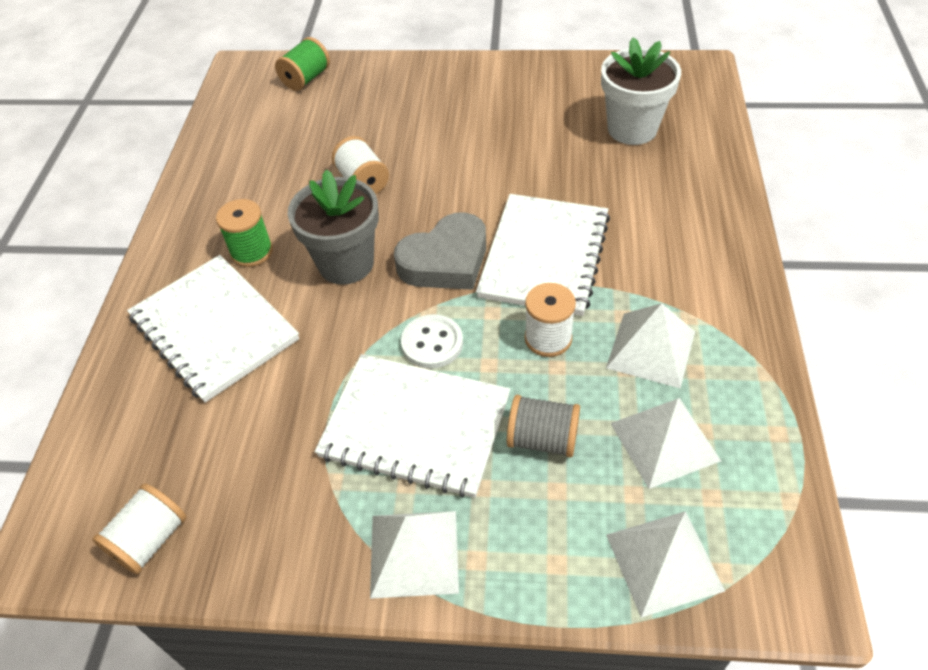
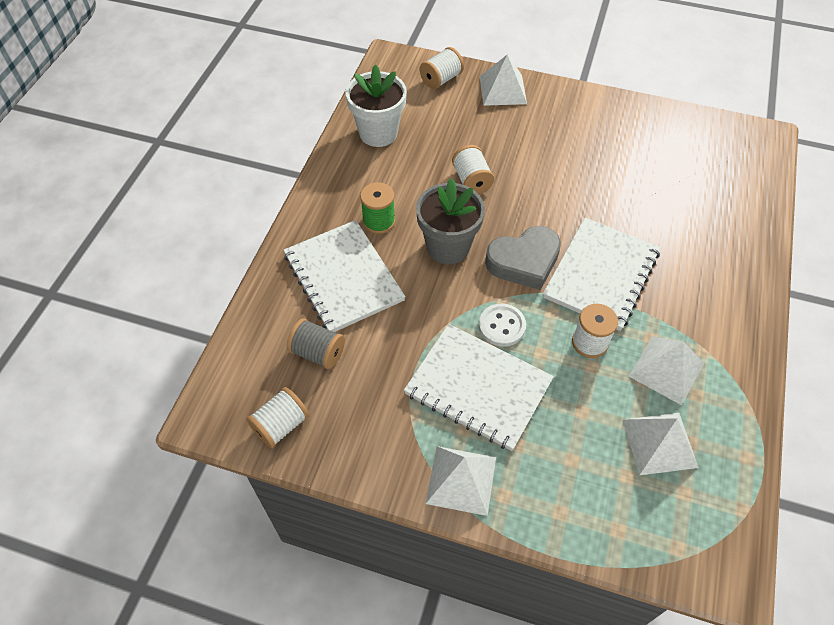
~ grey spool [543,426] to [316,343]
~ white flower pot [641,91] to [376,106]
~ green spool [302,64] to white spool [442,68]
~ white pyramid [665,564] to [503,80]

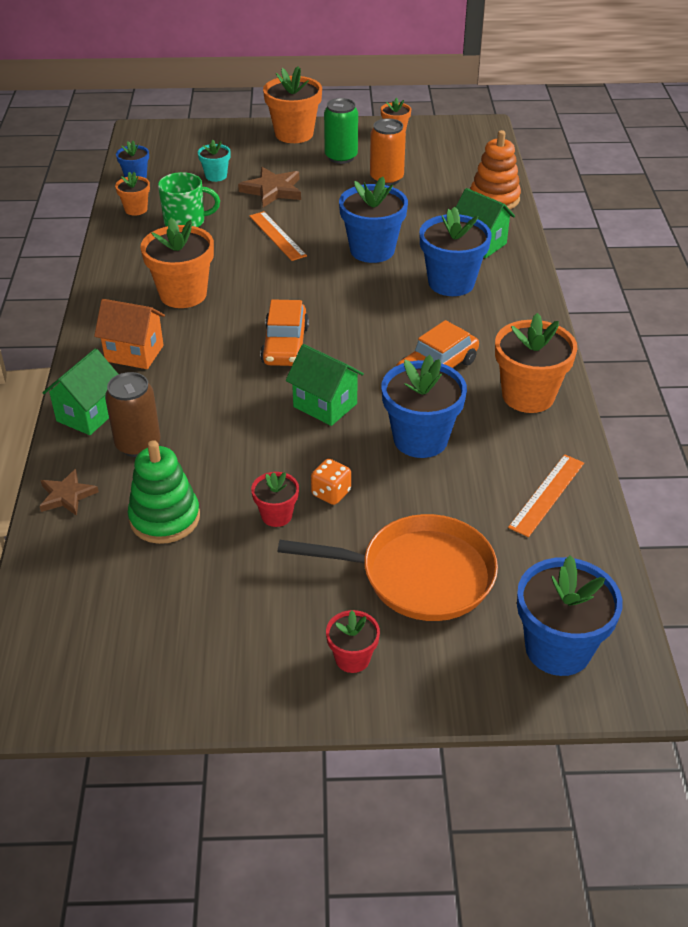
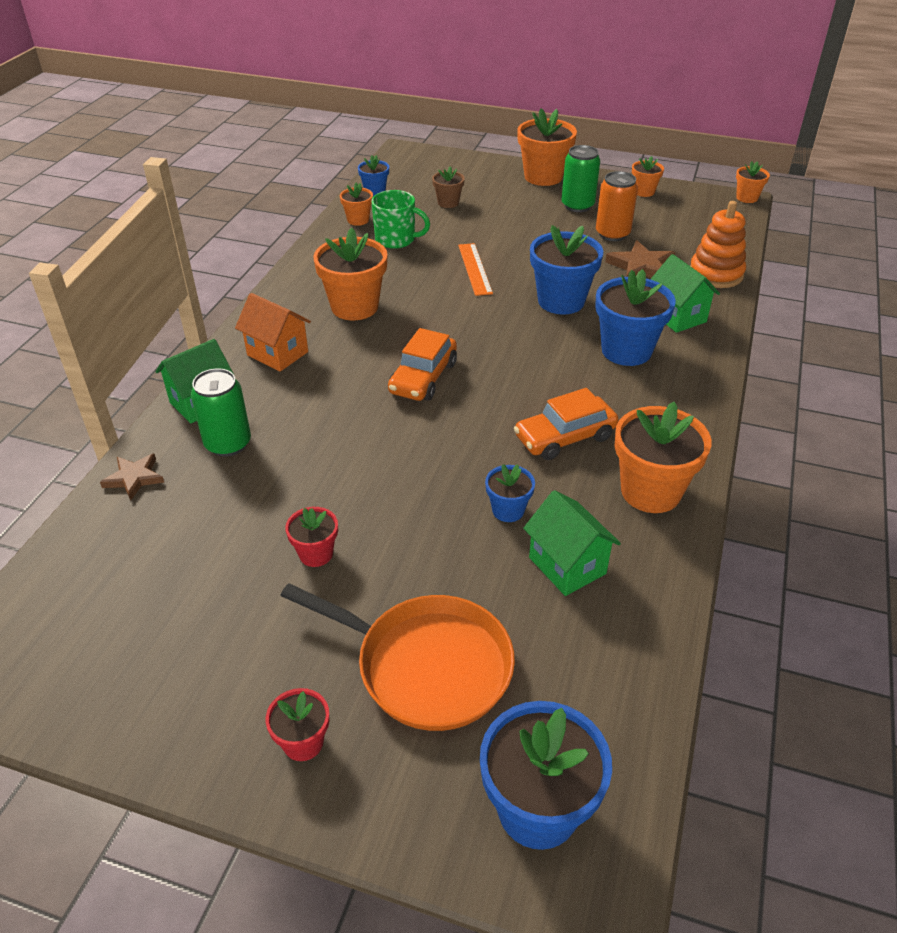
~ brown can [132,414] to green can [221,412]
~ turquoise flower pot [214,161] to brown flower pot [448,187]
~ blue flower pot [424,406] = [510,493] x0.53
~ green house [325,385] to [572,543]
~ brown star [269,187] to [640,259]
+ orange flower pot [753,182]
- green stacking toy [164,492]
- orange dice [331,482]
- orange ruler [546,495]

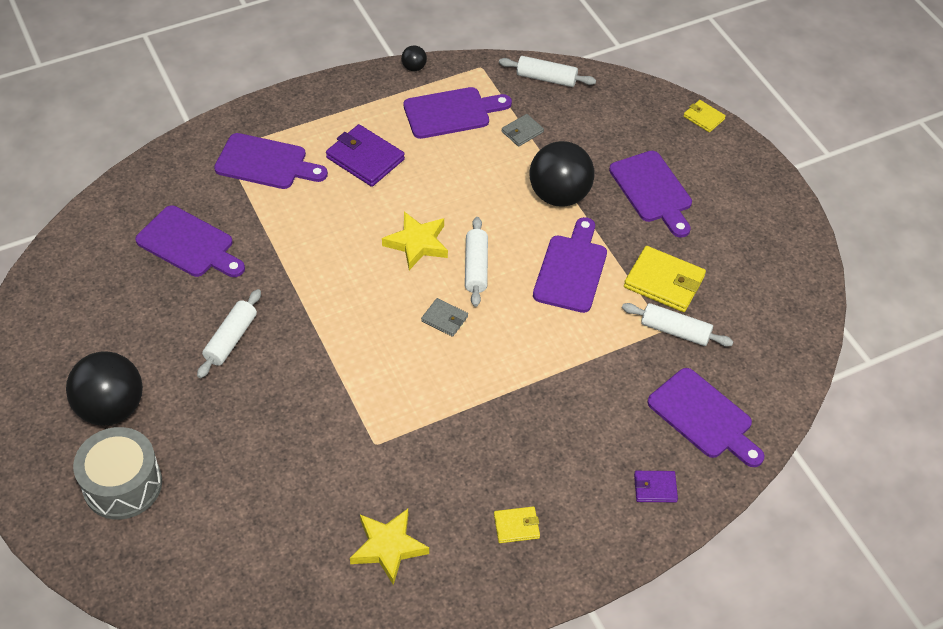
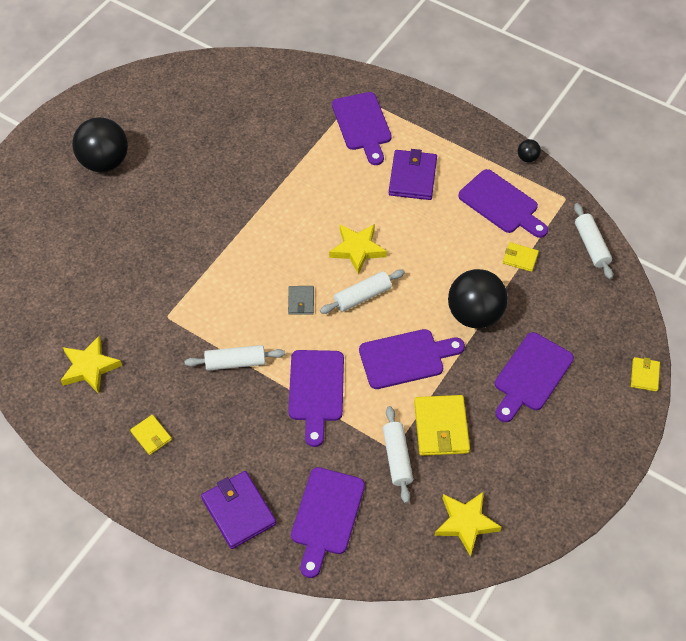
~ white rolling pin [229,333] to [235,358]
~ purple wallet [656,486] = [238,510] x1.82
~ purple cutting board [190,241] to [316,398]
+ yellow star [468,524]
~ grey wallet [523,130] to yellow wallet [521,257]
- grey drum [117,473]

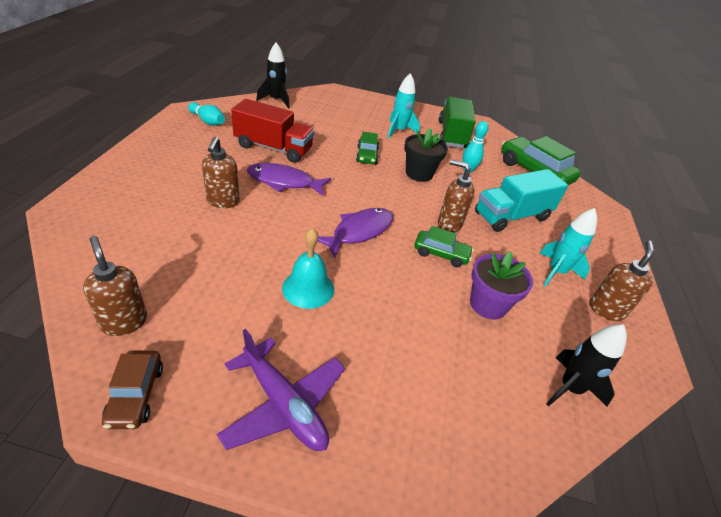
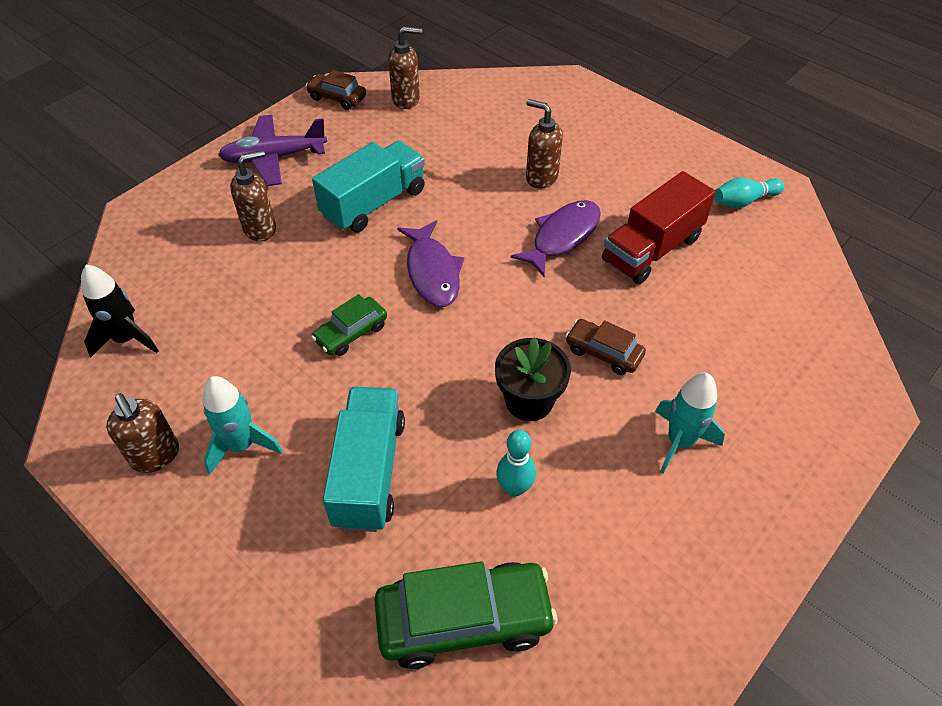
~ brown soap dispenser [456,196] to [253,195]
~ turquoise bell [308,268] to turquoise truck [368,187]
~ green car [367,148] to brown car [606,347]
- black rocket [273,75]
- green truck [457,122]
- purple flower pot [501,285]

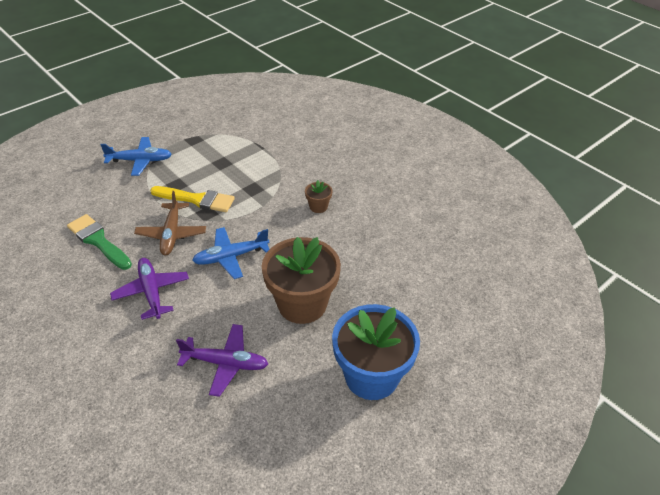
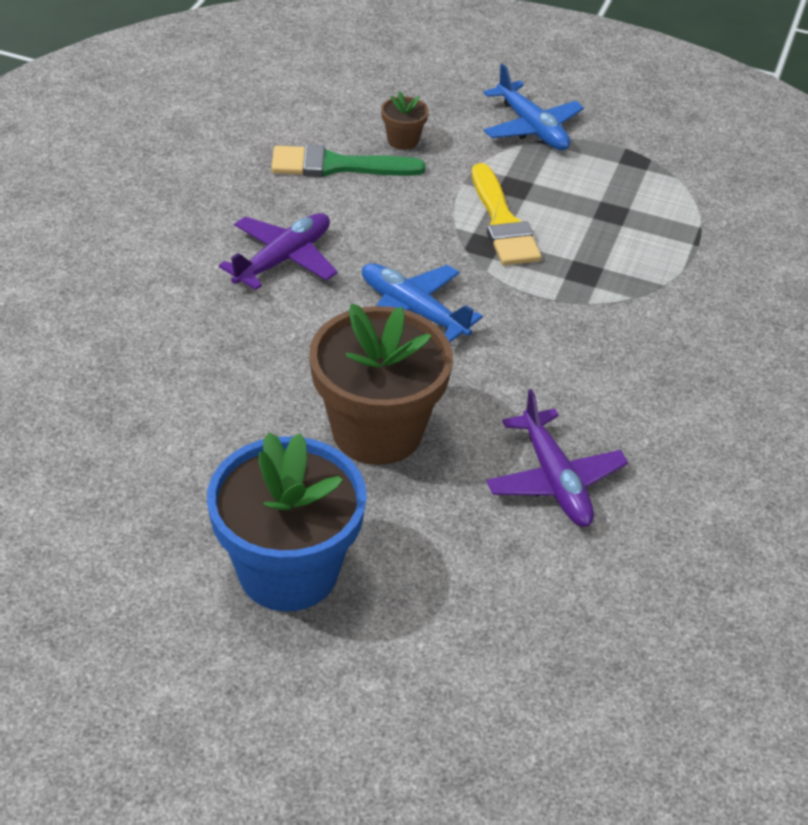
~ green brush [99,242] = [348,161] 105 degrees counterclockwise
~ brown flower pot [319,196] to [405,120]
~ purple plane [222,360] to [557,458]
- brown plane [170,223]

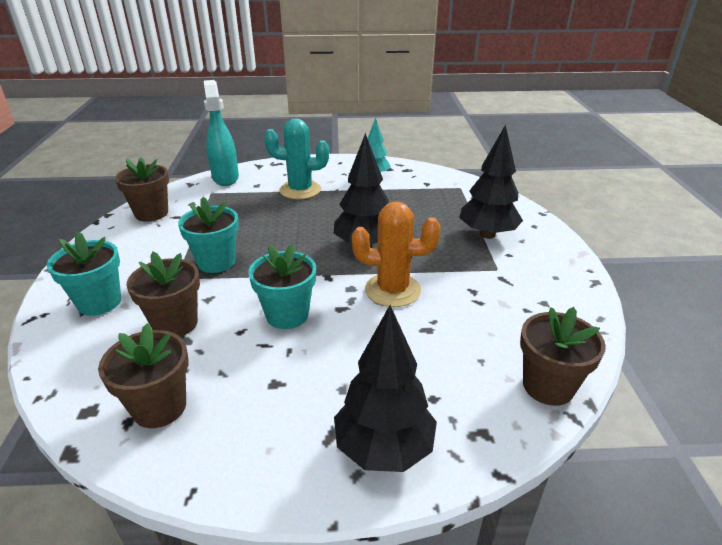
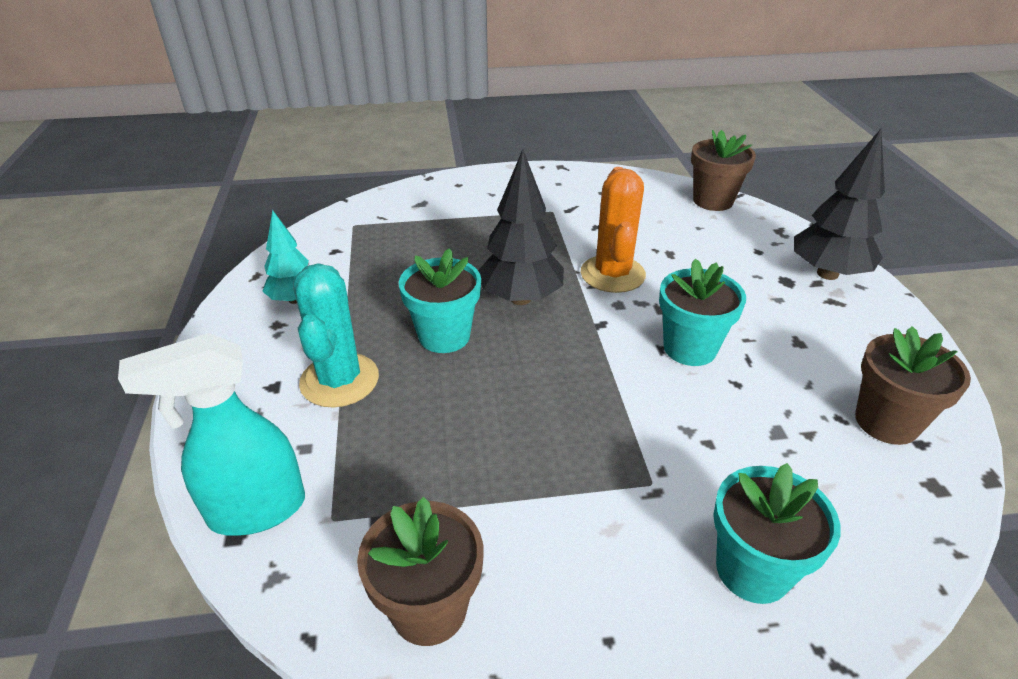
~ turquoise flower pot [208,235] to [440,300]
- brown flower pot [163,294]
- black tree [491,181]

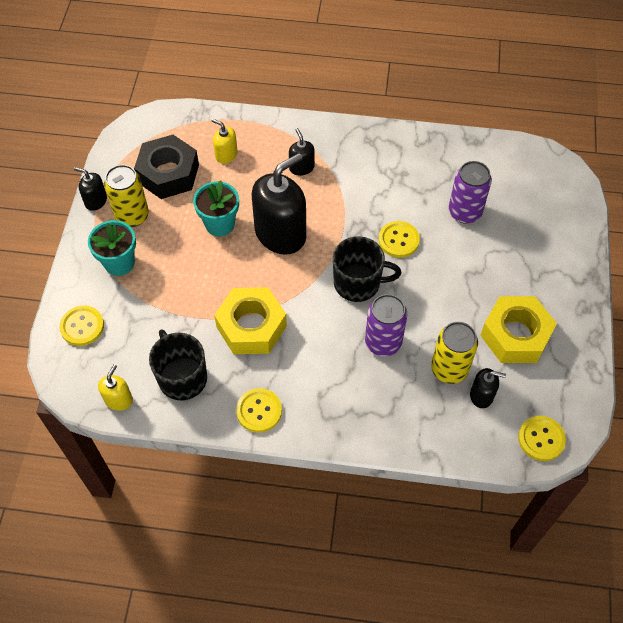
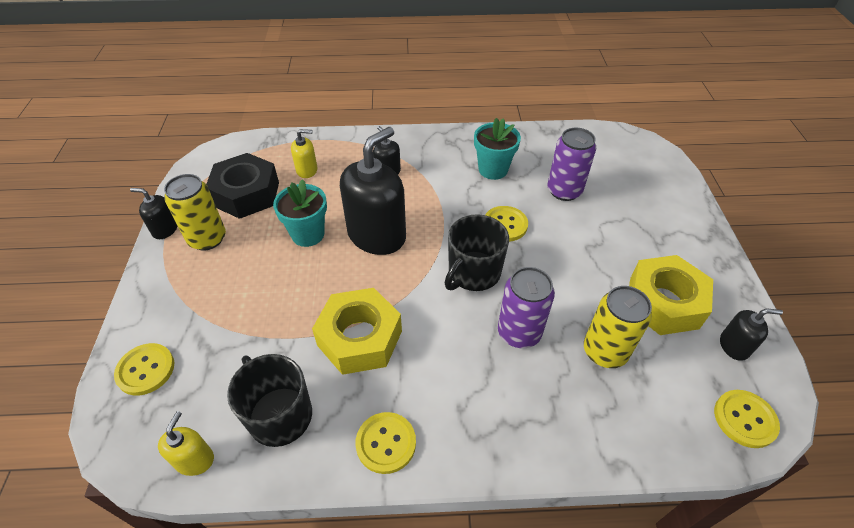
~ yellow soap dispenser [225,141] = [304,153] 150 degrees clockwise
~ black mug [367,269] = [477,252] 135 degrees clockwise
~ turquoise flower pot [112,248] to [497,149]
~ black soap dispenser [488,388] to [751,334]

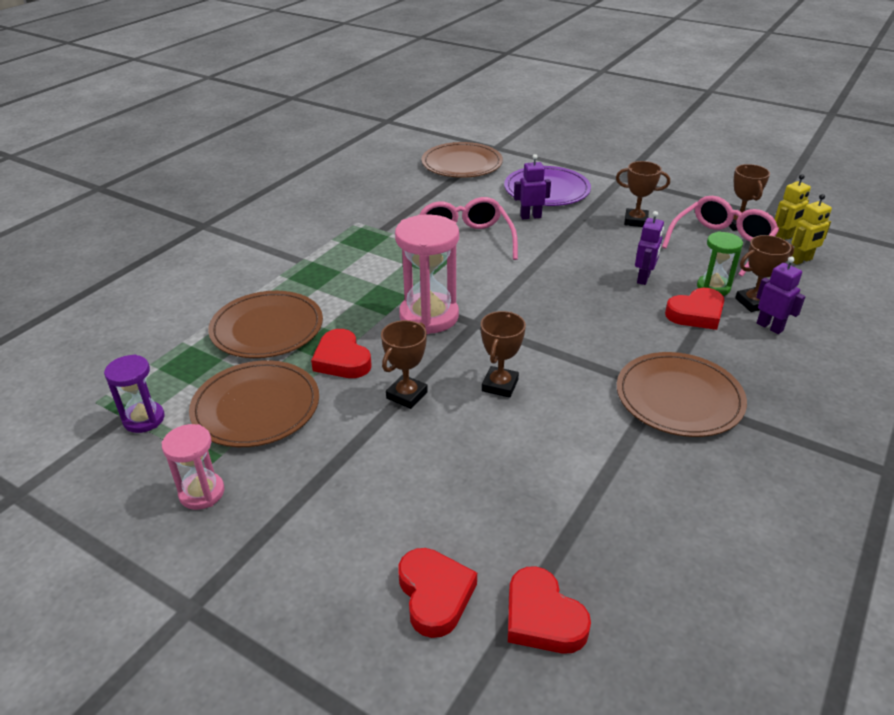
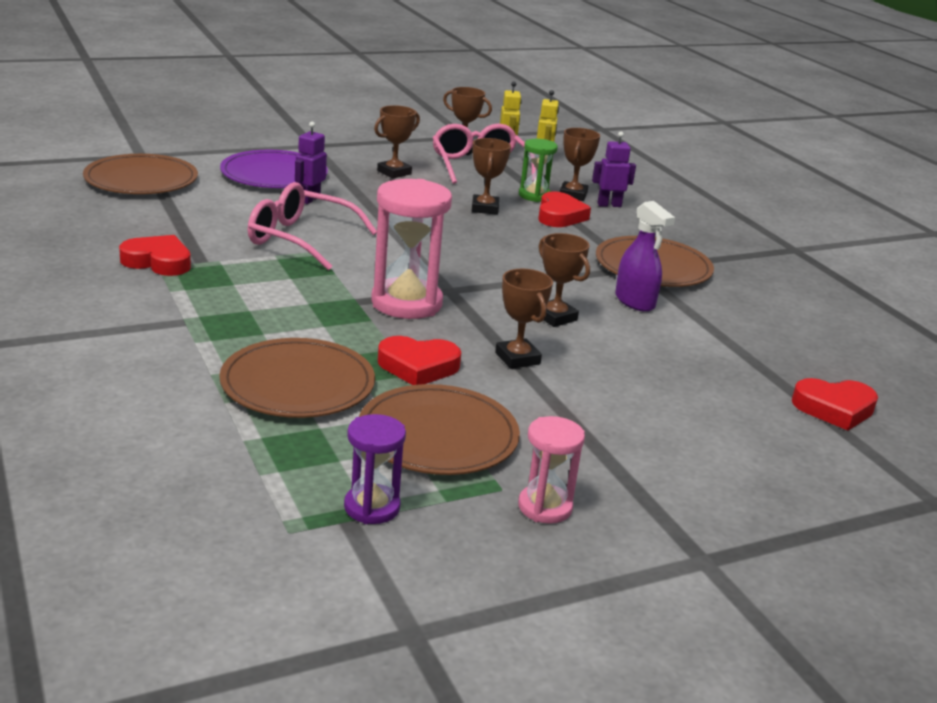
~ red heart [437,593] to [155,255]
~ purple robot [649,248] to brown trophy [491,176]
+ purple spray bottle [645,256]

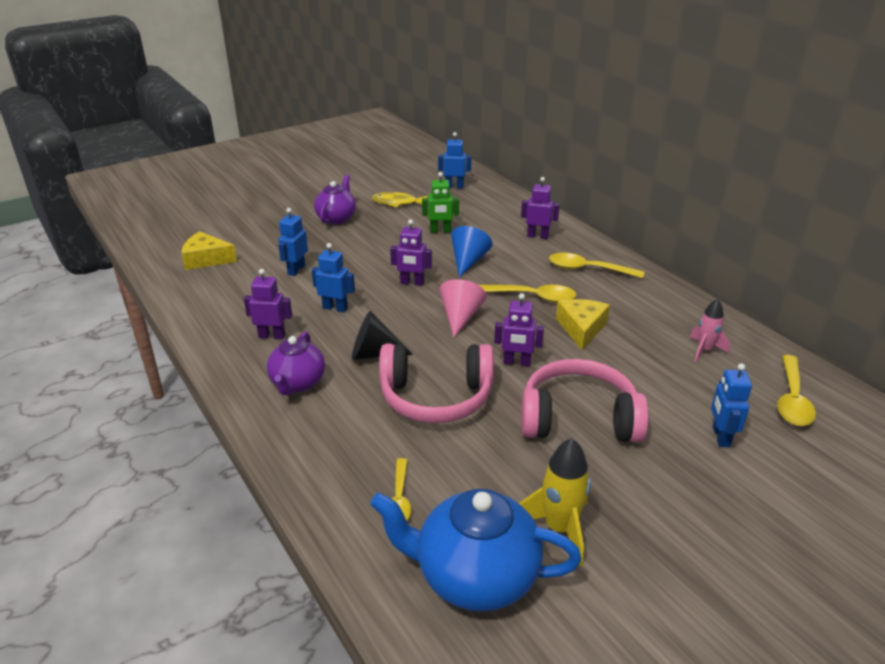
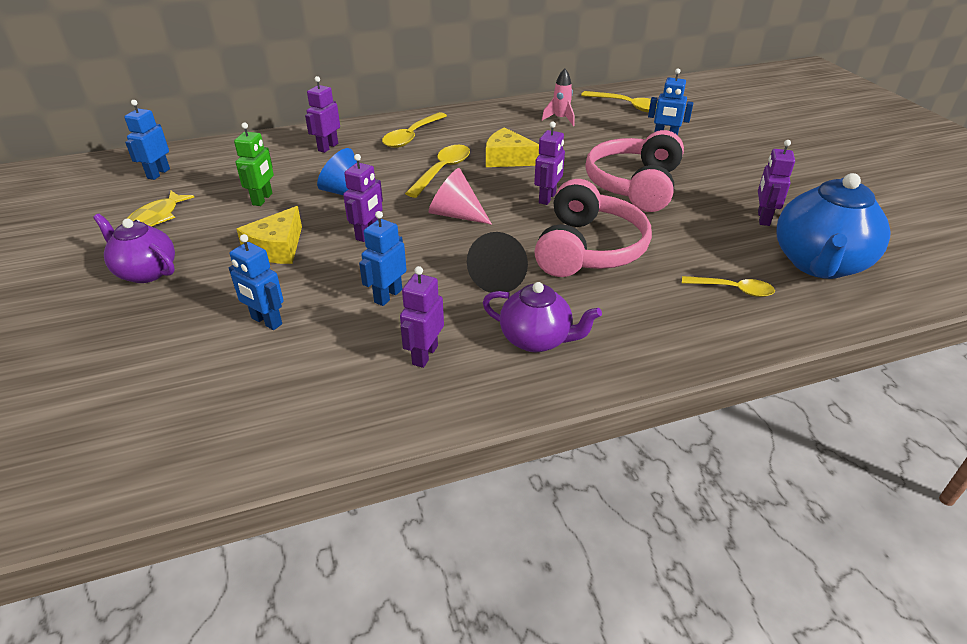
~ yellow cheese [209,250] to [269,235]
~ yellow rocket [555,502] to purple robot [776,183]

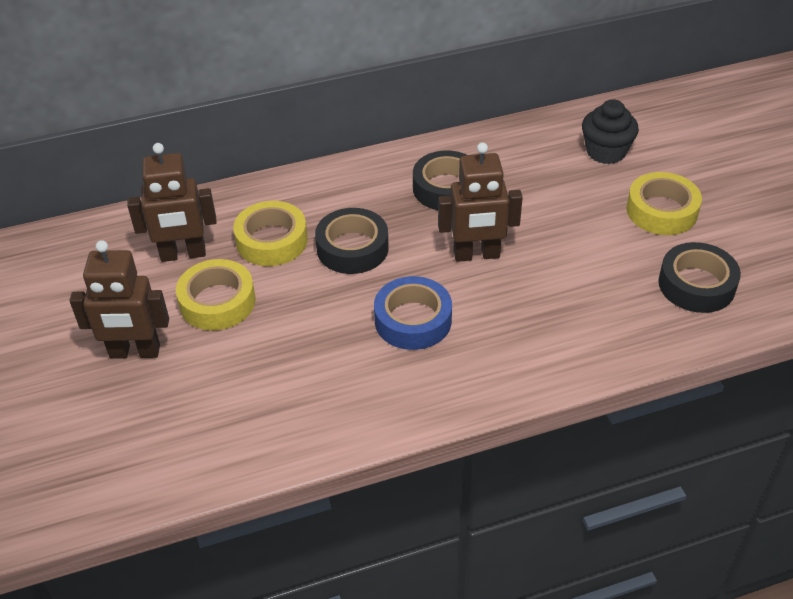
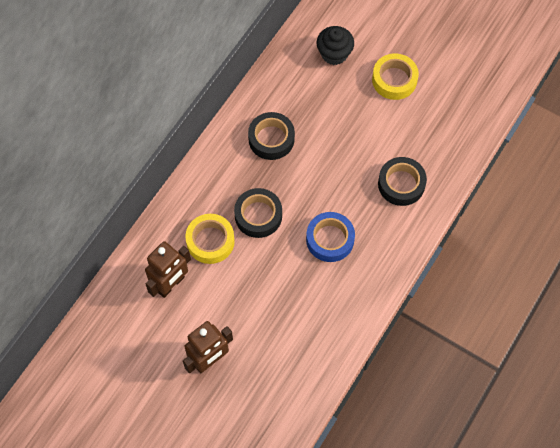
~ black tape [699,277] to [402,181]
- yellow tape [216,294]
- brown robot [480,202]

